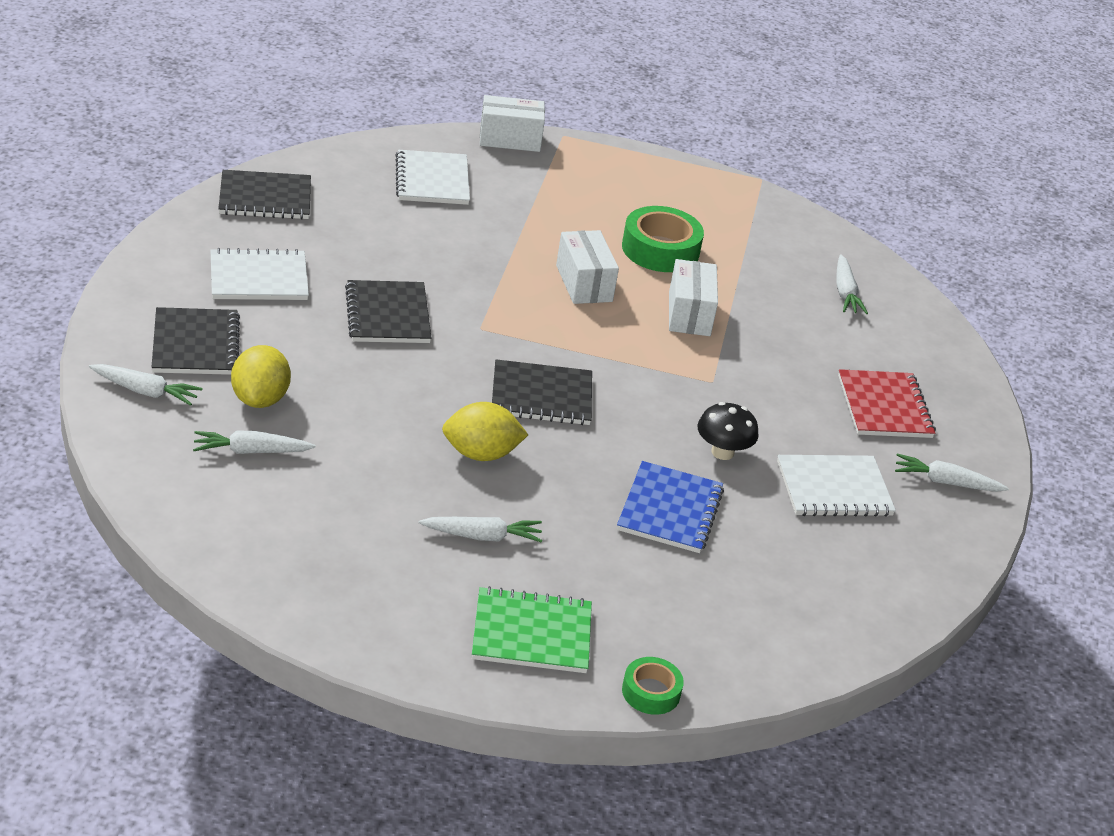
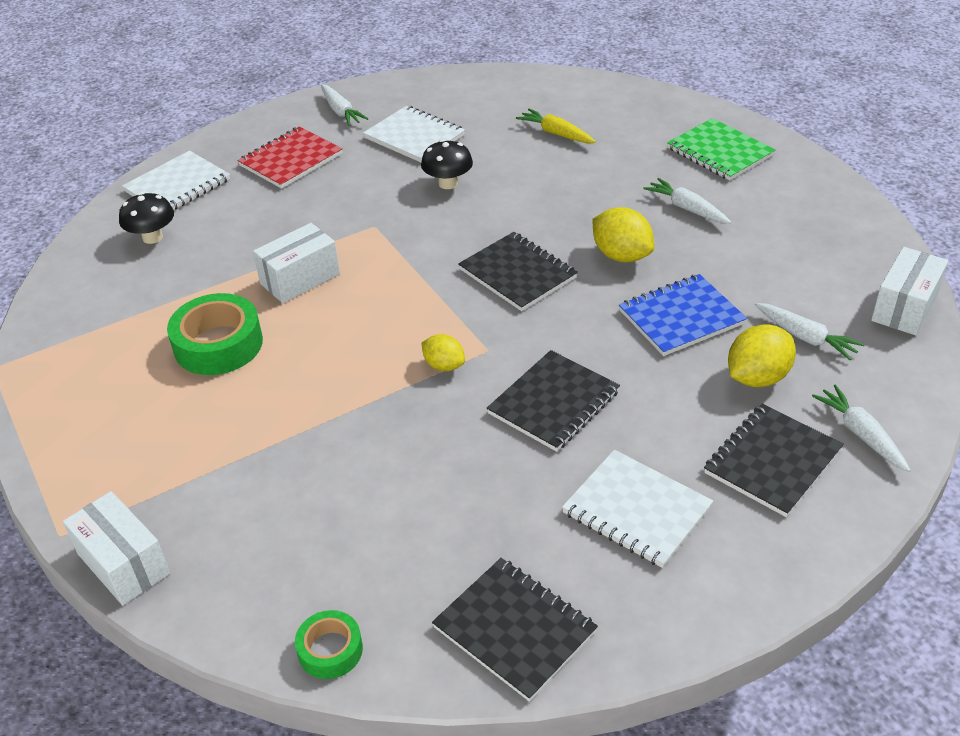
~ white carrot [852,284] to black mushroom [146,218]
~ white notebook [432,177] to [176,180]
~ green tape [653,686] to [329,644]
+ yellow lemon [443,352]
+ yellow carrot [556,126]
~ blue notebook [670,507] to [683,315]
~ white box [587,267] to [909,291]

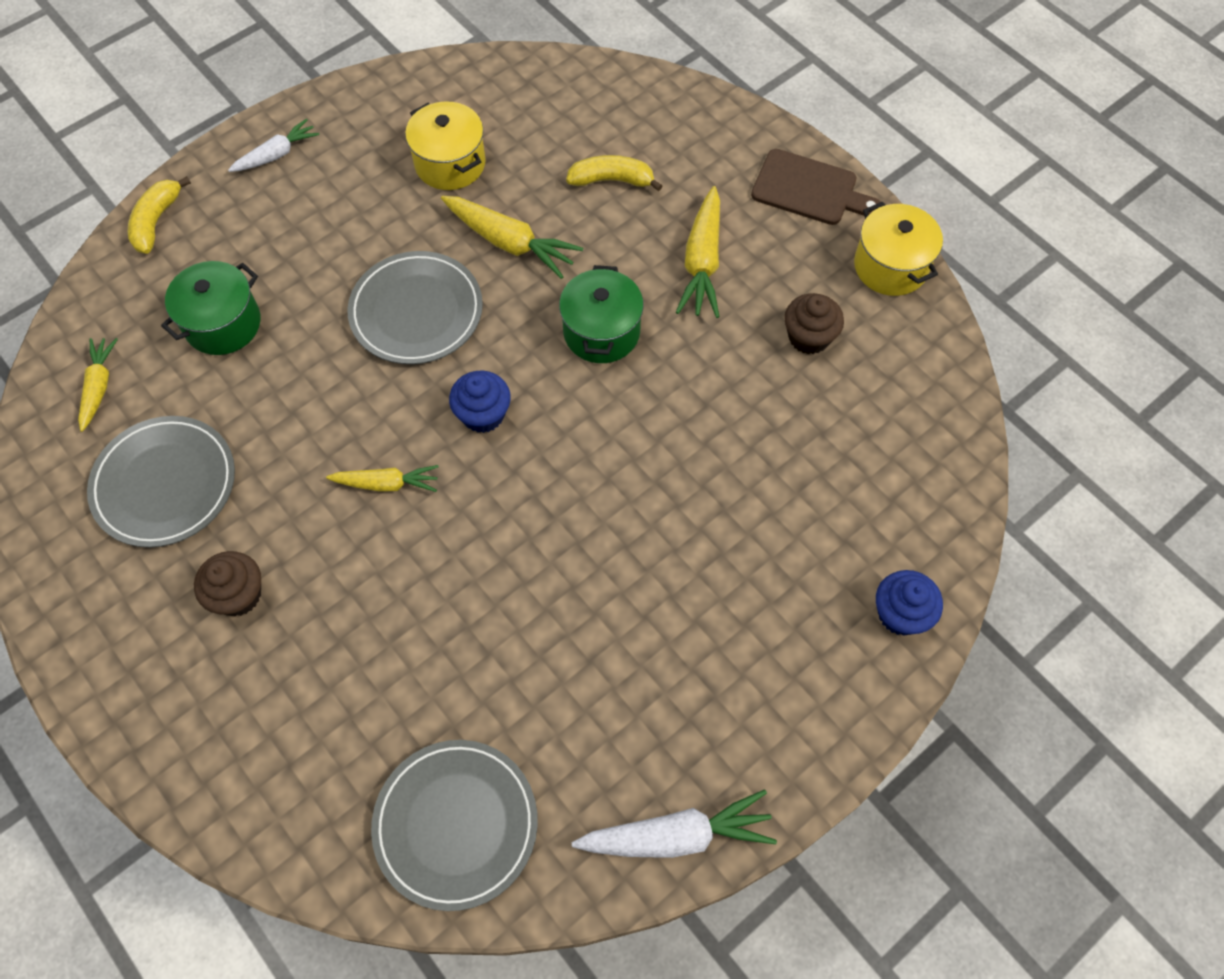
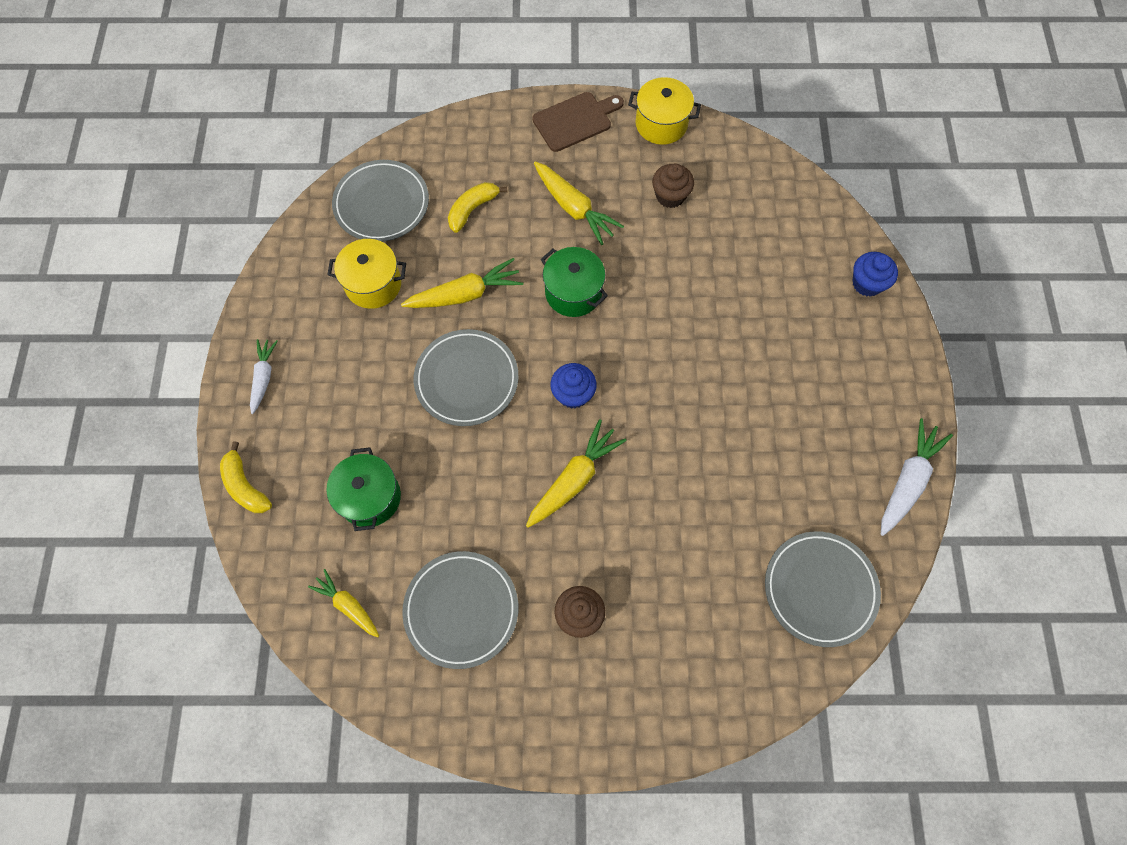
+ grey plate [380,201]
~ yellow carrot [382,478] = [576,473] x1.57

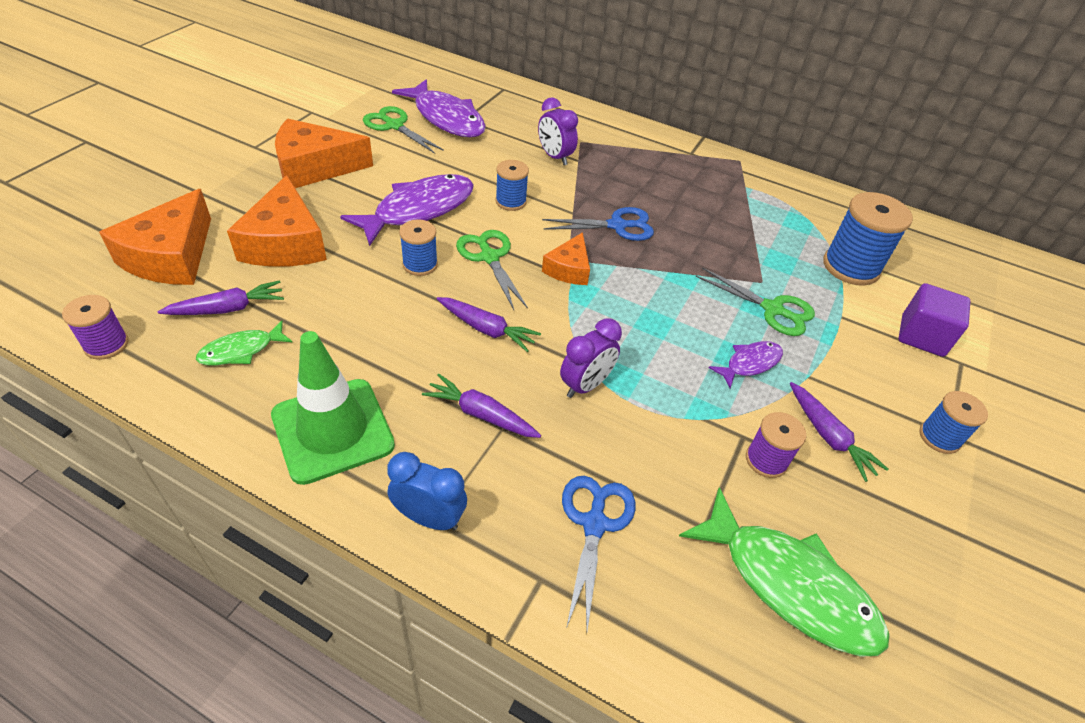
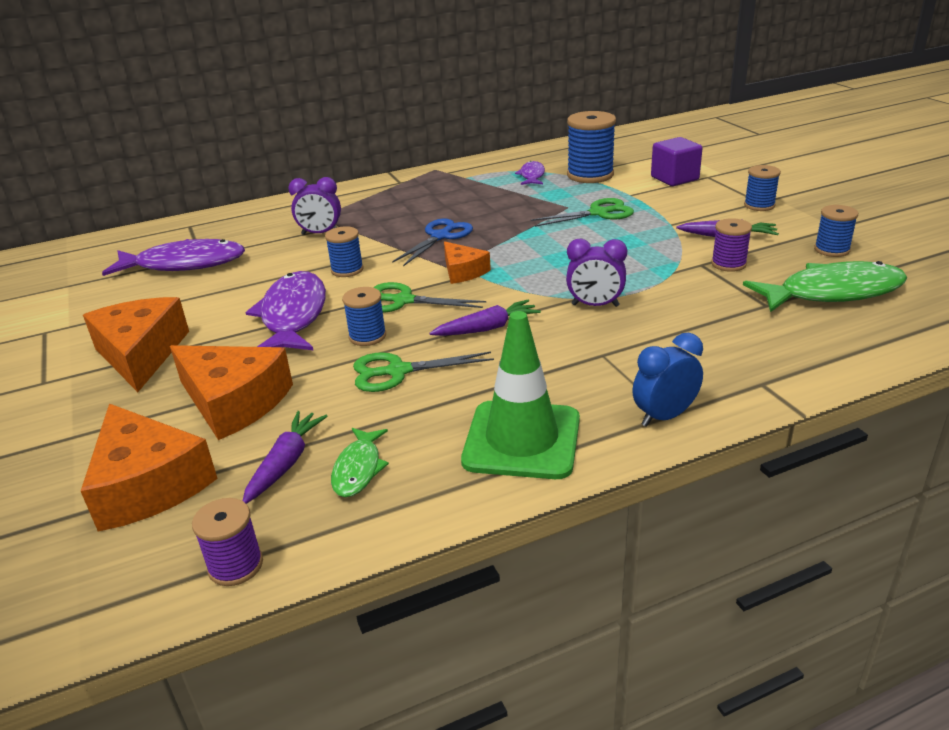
~ orange cheese [324,153] = [136,344] 135 degrees clockwise
~ green scissors [403,130] to [423,372]
~ purple fish [746,364] to [530,173]
~ purple clock [591,358] = [596,272] 105 degrees clockwise
+ blue spool [836,231]
- purple carrot [481,406]
- blue scissors [599,553]

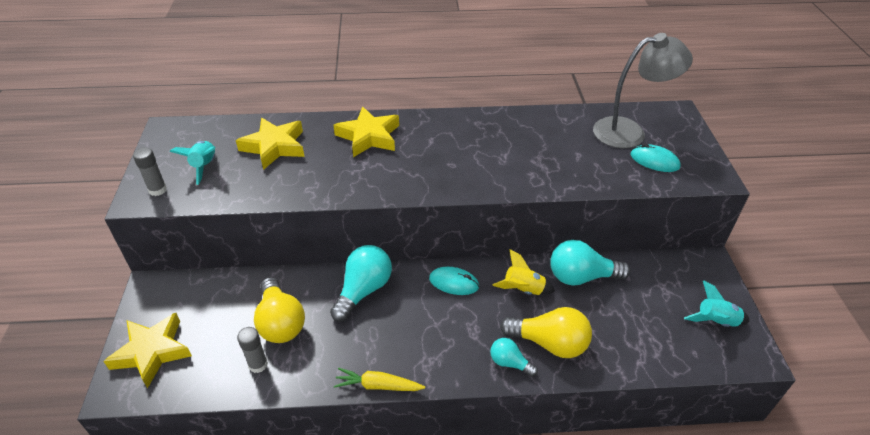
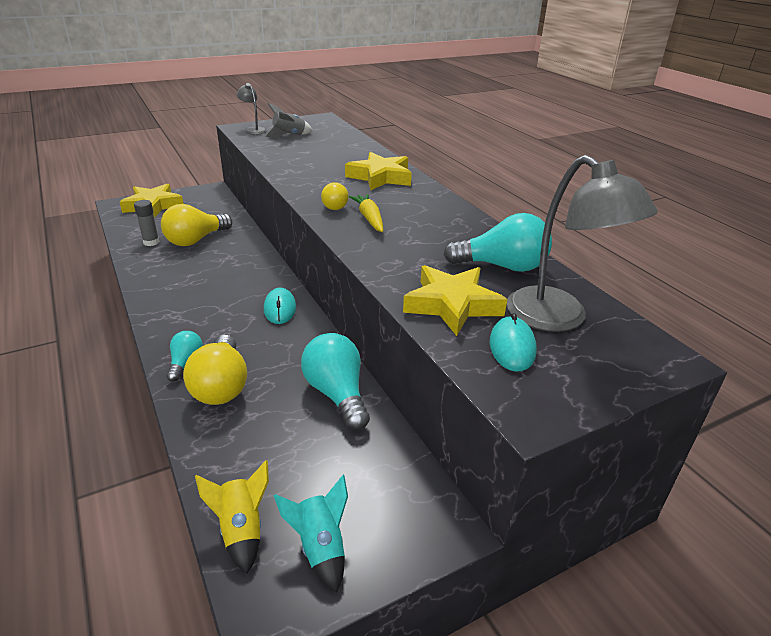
~ yellow rocket [523,272] to [232,517]
~ grey glue stick [150,171] to grey lamp [252,109]
~ turquoise rocket [193,163] to grey rocket [289,120]
+ yellow light bulb [334,196]
~ yellow carrot [379,379] to [365,213]
~ yellow star [270,144] to [455,300]
~ turquoise light bulb [361,283] to [497,242]

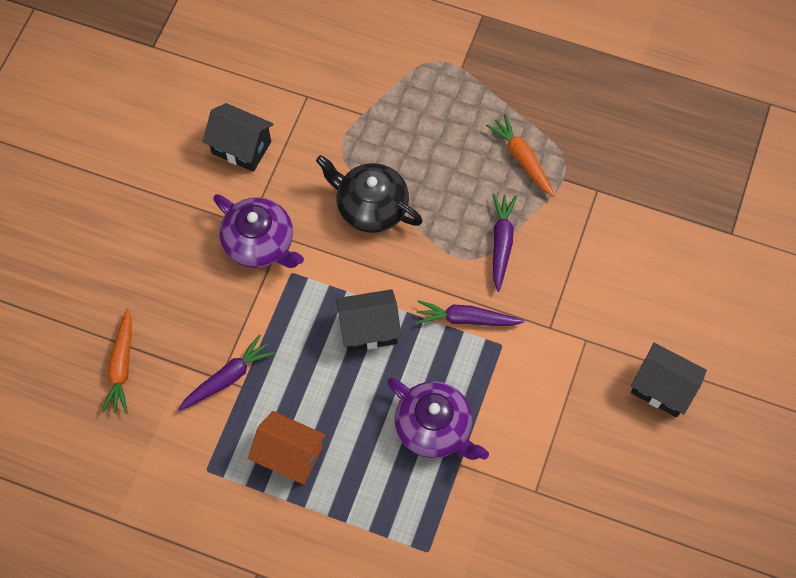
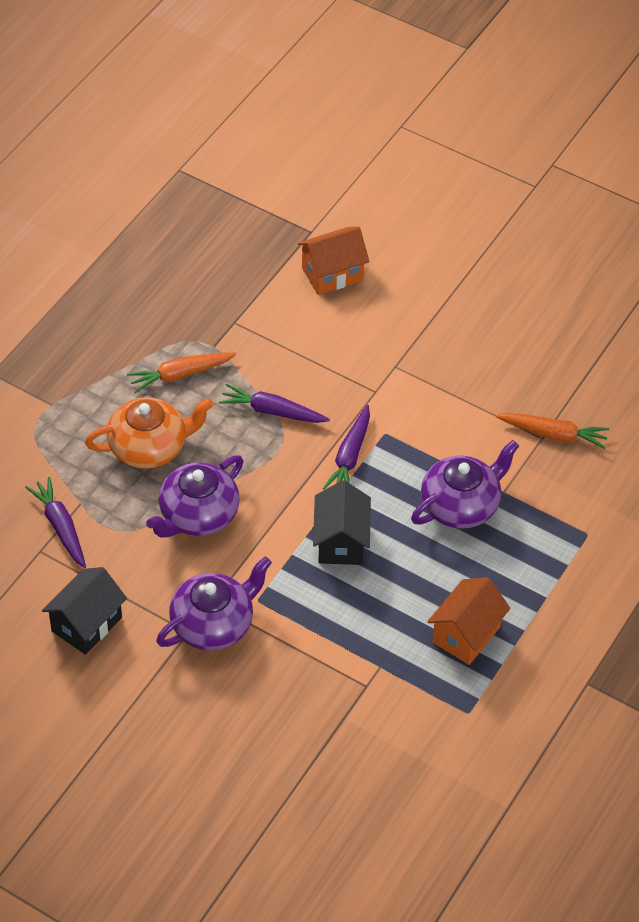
~ purple carrot [226,373] to [55,522]
+ orange teapot [149,433]
~ black teapot [369,194] to purple teapot [195,496]
+ orange house [333,260]
~ orange carrot [117,361] to [552,431]
- black house [669,380]

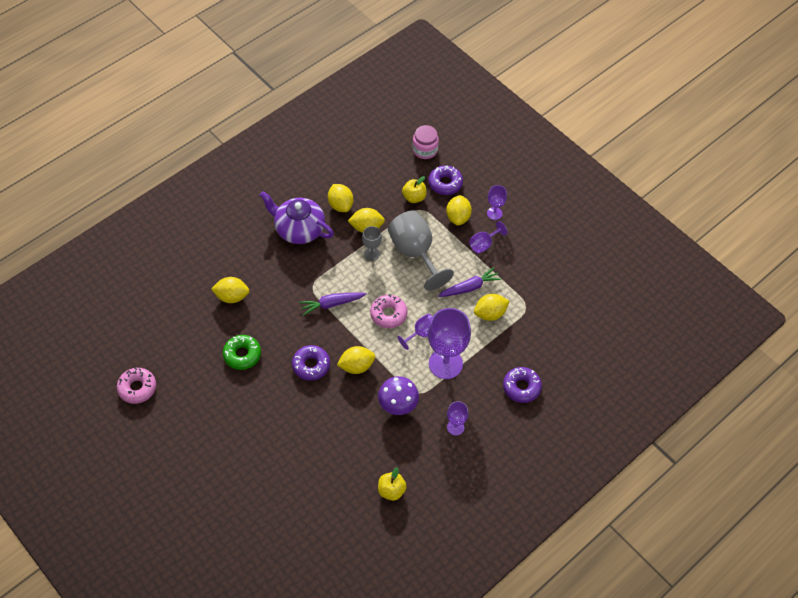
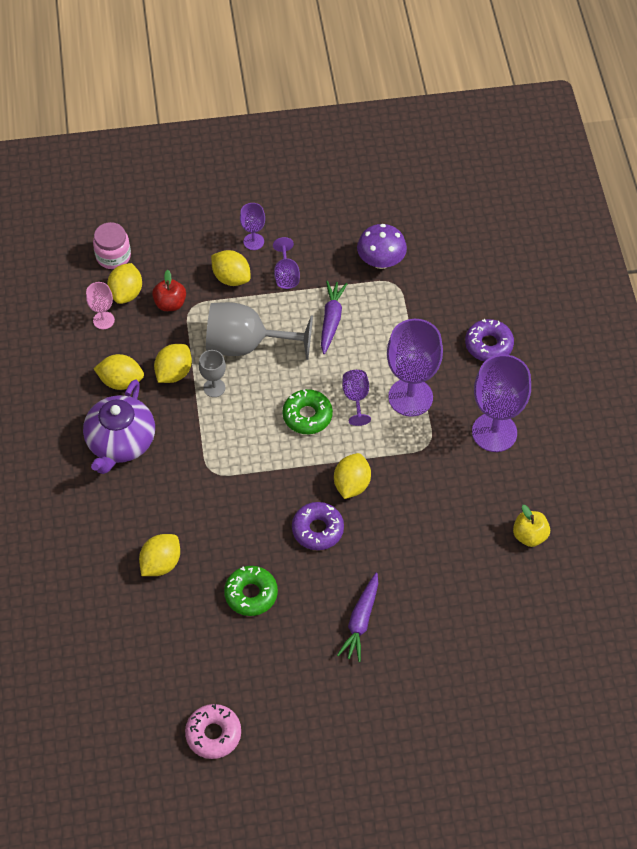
~ purple teapot [297,217] = [119,426] 45 degrees counterclockwise
+ pink goblet [100,305]
~ yellow lemon [492,307] to [124,283]
~ yellow apple [414,189] to red apple [169,290]
~ pink donut [388,311] to green donut [307,411]
~ purple carrot [333,304] to [357,617]
~ purple mushroom [398,395] to [382,246]
~ purple goblet [458,418] = [501,403] x2.02
- purple donut [446,180]

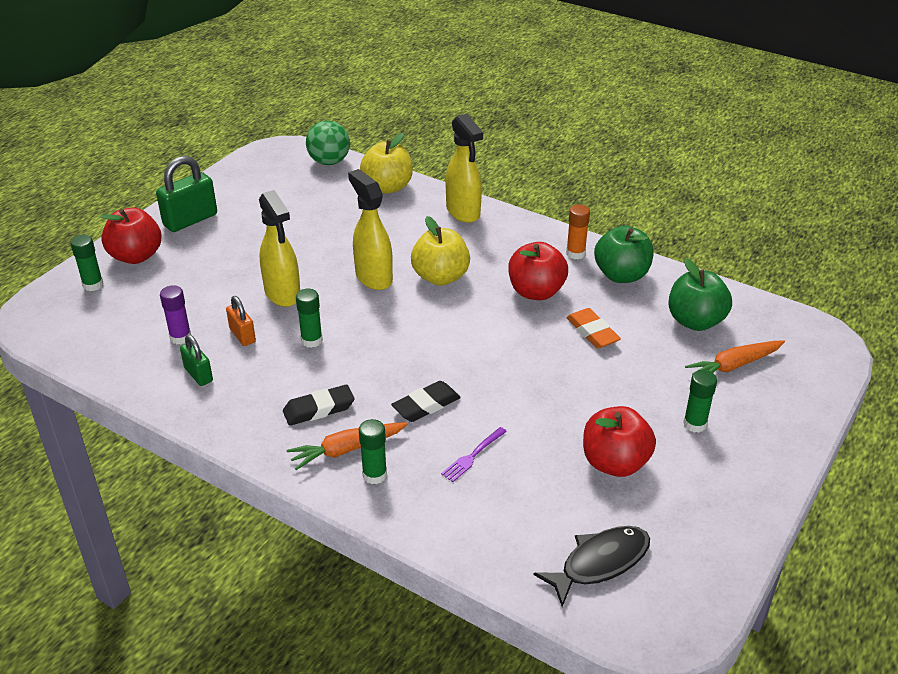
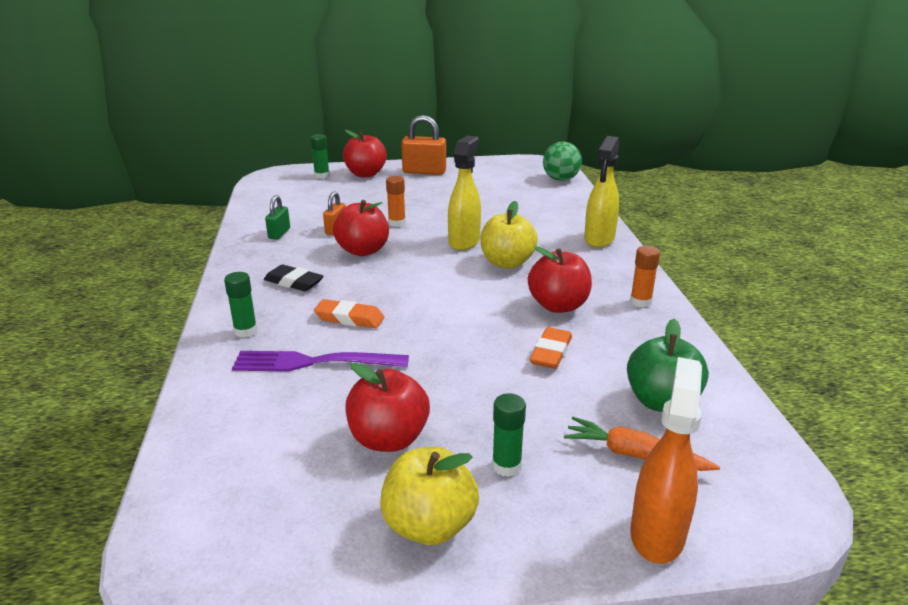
~ purple fork [474,454] = [320,361] x1.96
~ black eraser [426,401] to orange eraser [349,313]
~ green glue stick [309,318] to red apple [361,228]
~ yellow apple [386,163] to [429,496]
~ yellow spray bottle [279,248] to orange glue stick [396,201]
~ green padlock [186,194] to orange padlock [423,145]
+ orange spray bottle [666,460]
- purple glue stick [175,314]
- orange carrot [347,446]
- black fish [591,566]
- green apple [624,254]

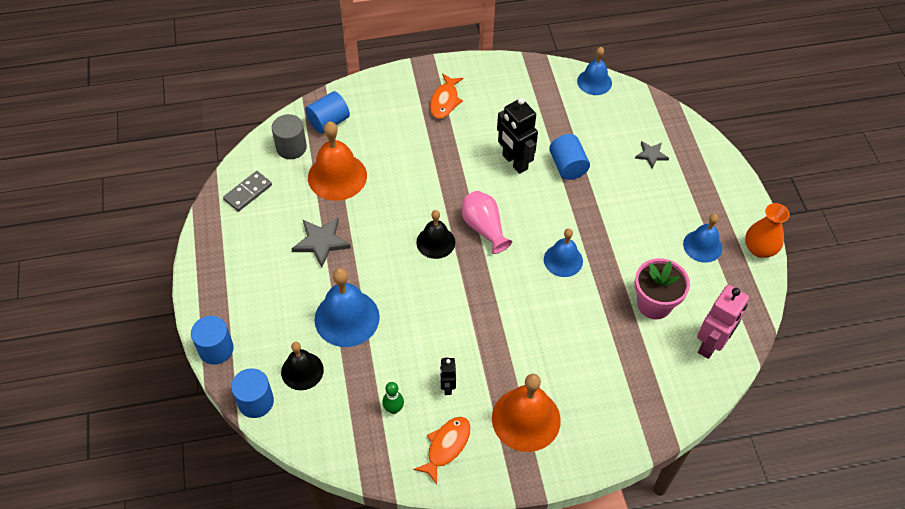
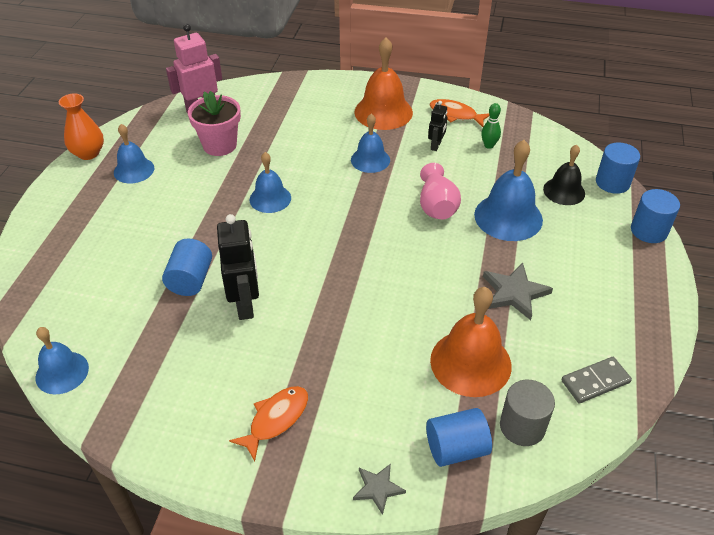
+ blue bell [370,143]
~ grey star [652,154] to [379,489]
~ pink vase [487,222] to [440,191]
~ orange fish [442,450] = [460,113] 60 degrees clockwise
- black bell [435,234]

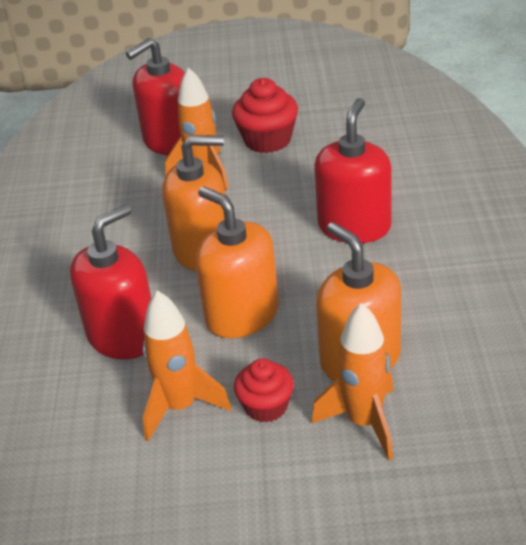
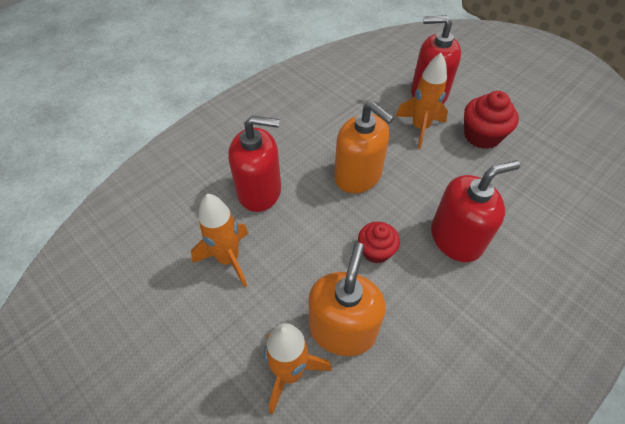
~ red cupcake [264,390] to [379,243]
- orange soap dispenser [237,262]

